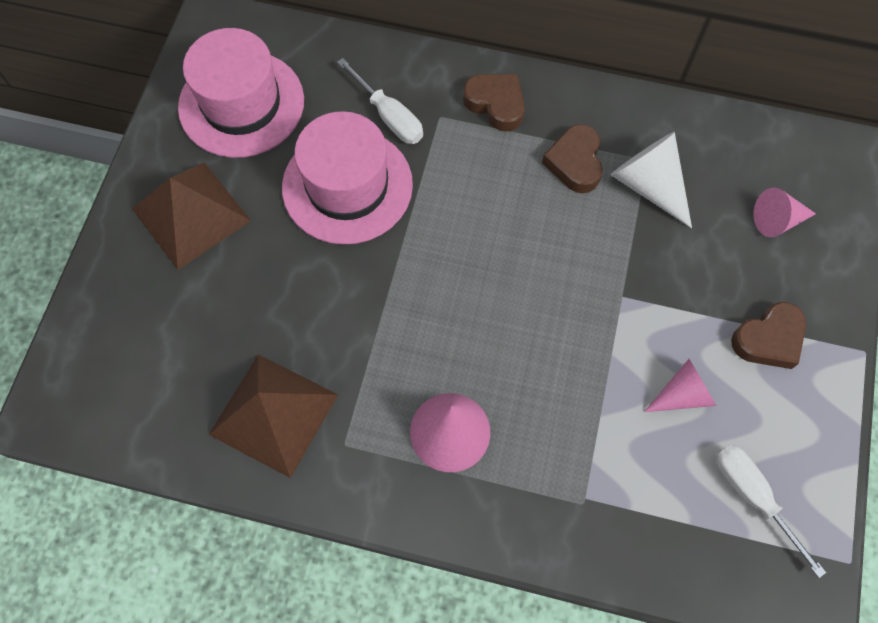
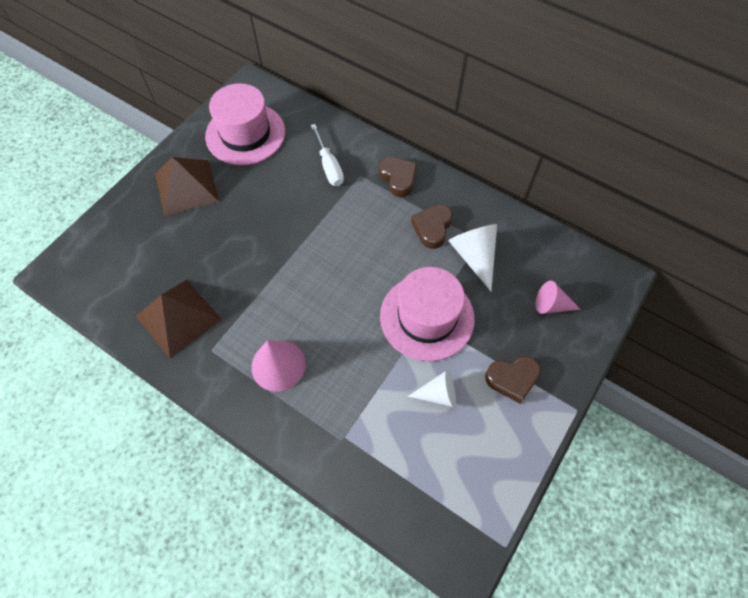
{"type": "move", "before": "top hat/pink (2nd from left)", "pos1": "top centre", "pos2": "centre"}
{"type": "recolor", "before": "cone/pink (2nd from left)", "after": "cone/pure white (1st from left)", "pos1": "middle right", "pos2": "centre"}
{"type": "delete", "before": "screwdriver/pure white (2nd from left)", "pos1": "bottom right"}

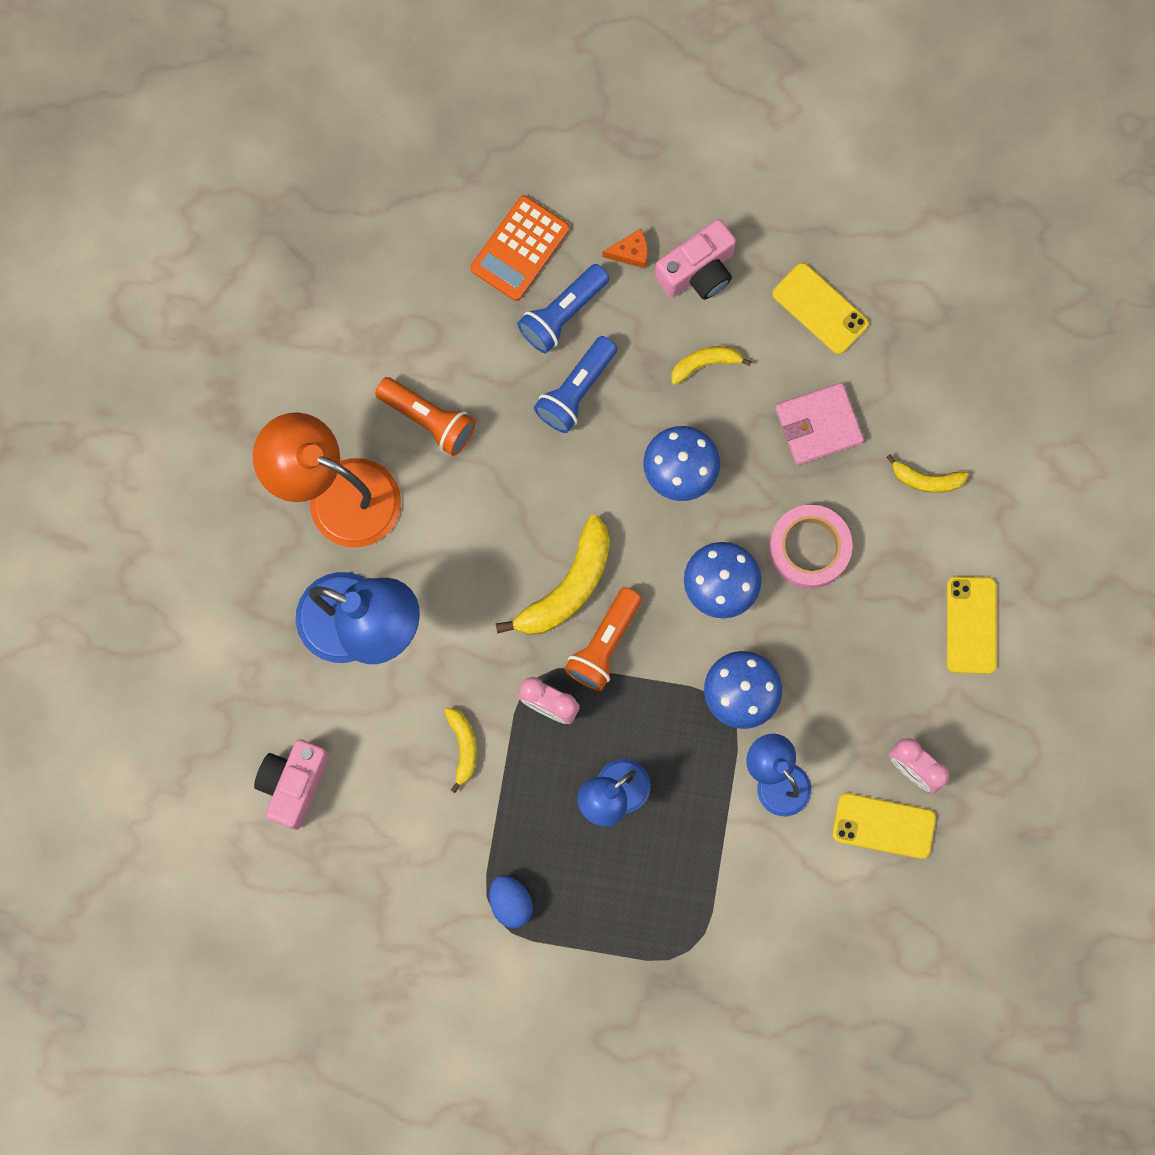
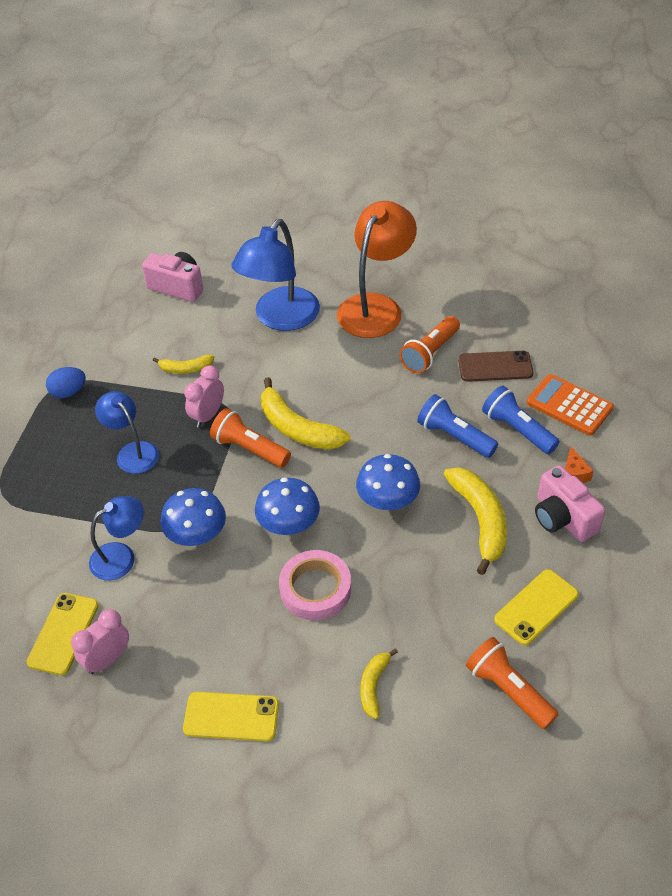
{"type": "resize", "before": "toy banana/golden (3rd from left in the first image)", "pos1": "top centre", "pos2": "middle right", "scale": 1.84}
{"type": "delete", "before": "card wallet/pink", "pos1": "middle right"}
{"type": "insert", "after": "phone/dark brown", "pos2": "middle right"}
{"type": "insert", "after": "pocket torch/bright orange (3rd from left)", "pos2": "bottom right"}

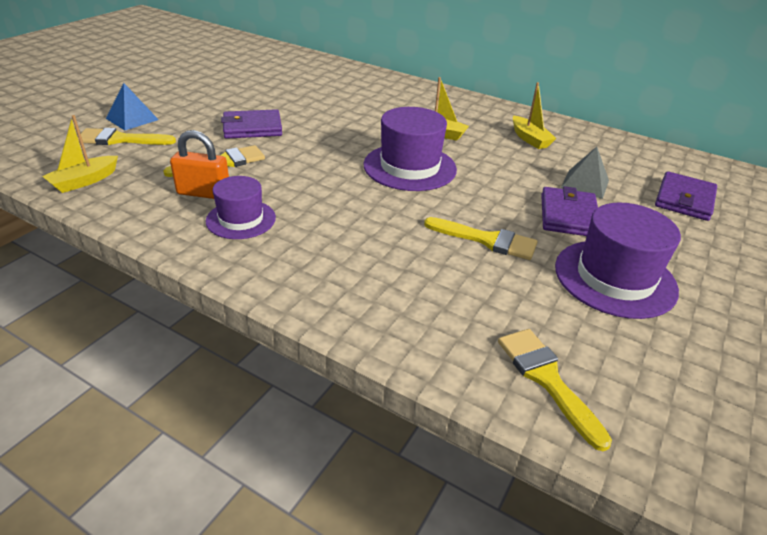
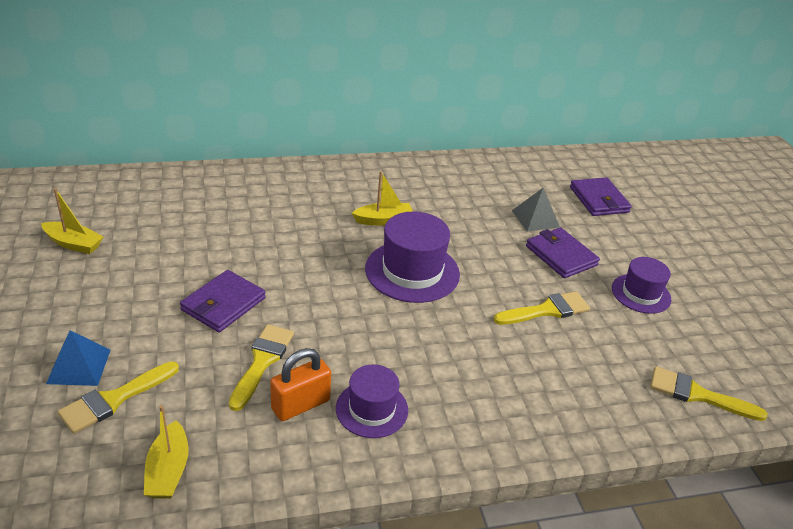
{"type": "move", "before": "sailboat/golden (3rd from left in the first image)", "after": "sailboat/golden (1st from left)", "pos1": "top right", "pos2": "middle left"}
{"type": "resize", "before": "top hat/violet (3rd from left)", "pos1": "middle right", "pos2": "middle right", "scale": 0.62}

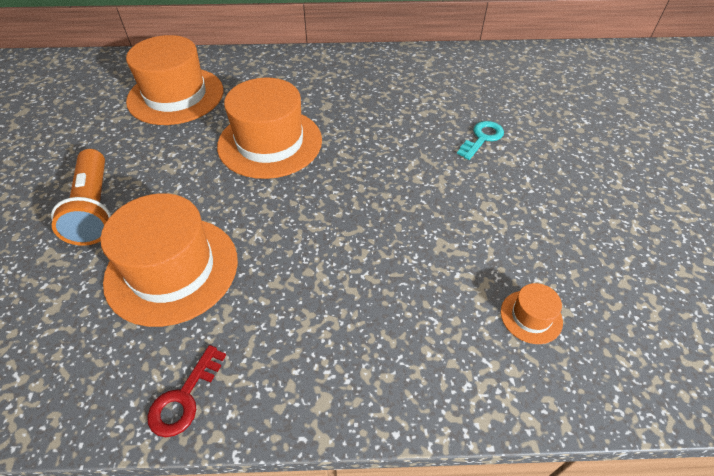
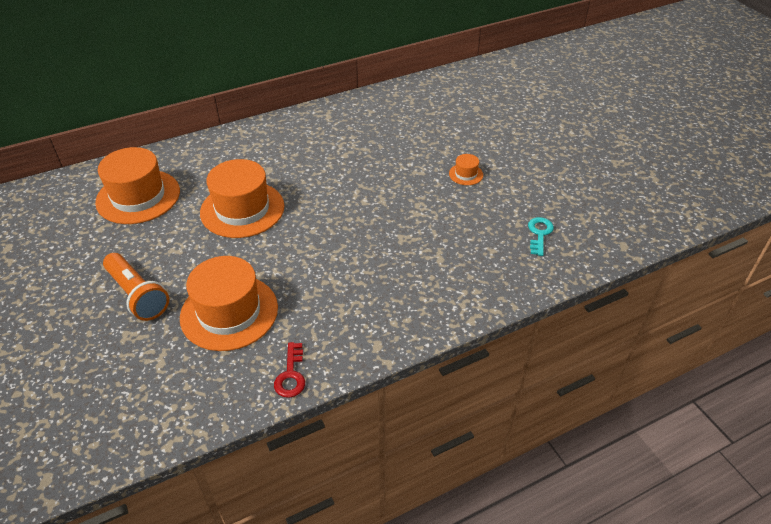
{"type": "move", "before": "door key/aqua", "pos1": "top right", "pos2": "middle right"}
{"type": "move", "before": "top hat/bright orange (4th from left)", "pos1": "middle right", "pos2": "top centre"}

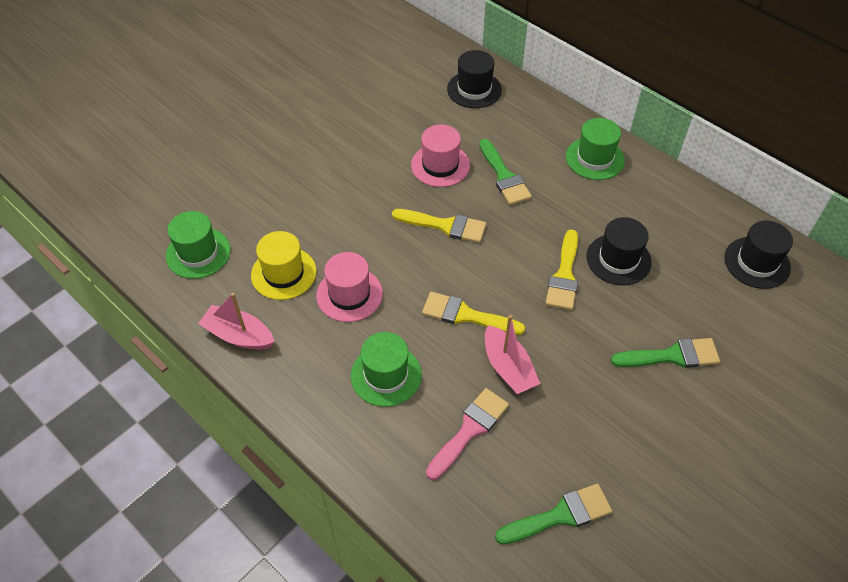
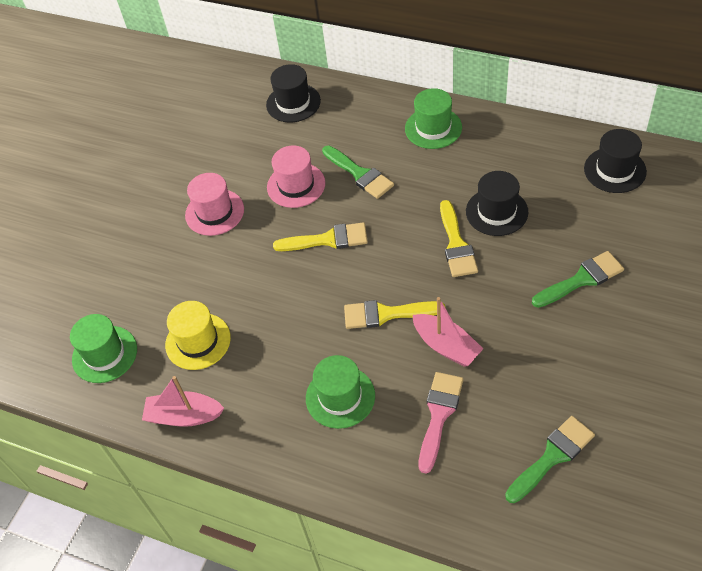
{"type": "move", "before": "top hat/pink (1st from left)", "pos1": "centre", "pos2": "middle left"}

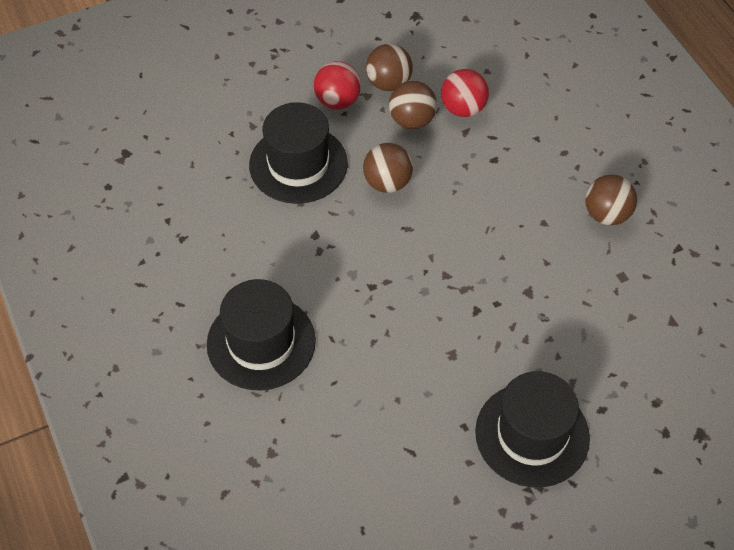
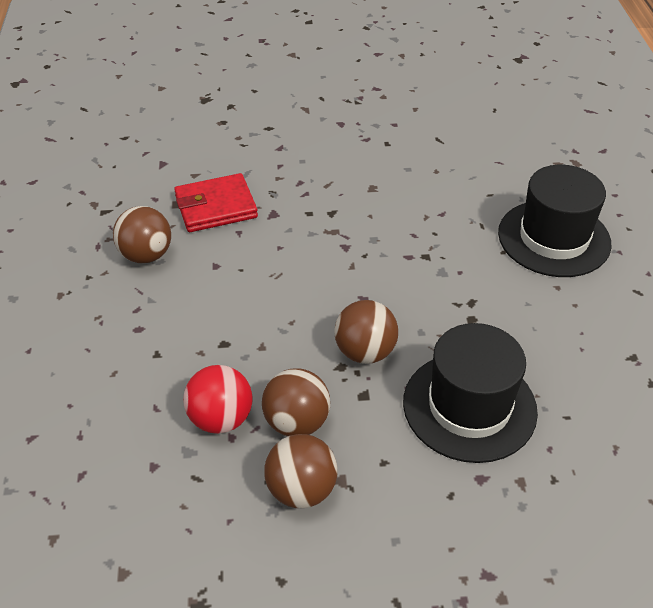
{"type": "delete", "before": "play ball/red (1st from left)", "pos1": "top centre"}
{"type": "delete", "before": "top hat/black (3rd from left)", "pos1": "bottom right"}
{"type": "insert", "after": "card wallet/red", "pos2": "top left"}

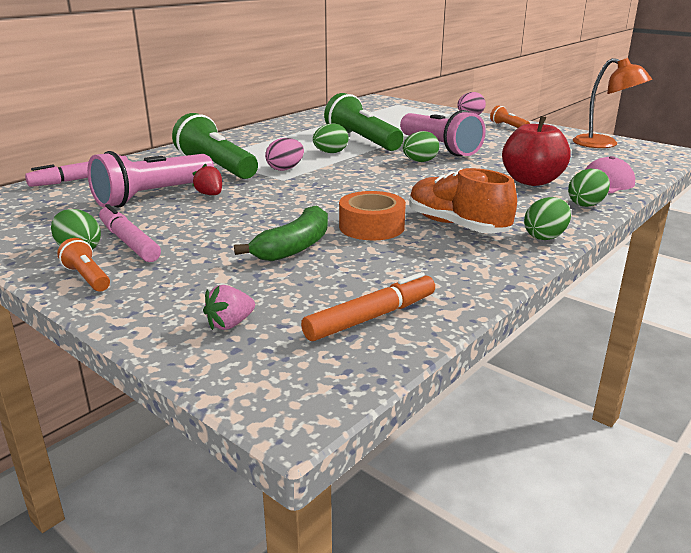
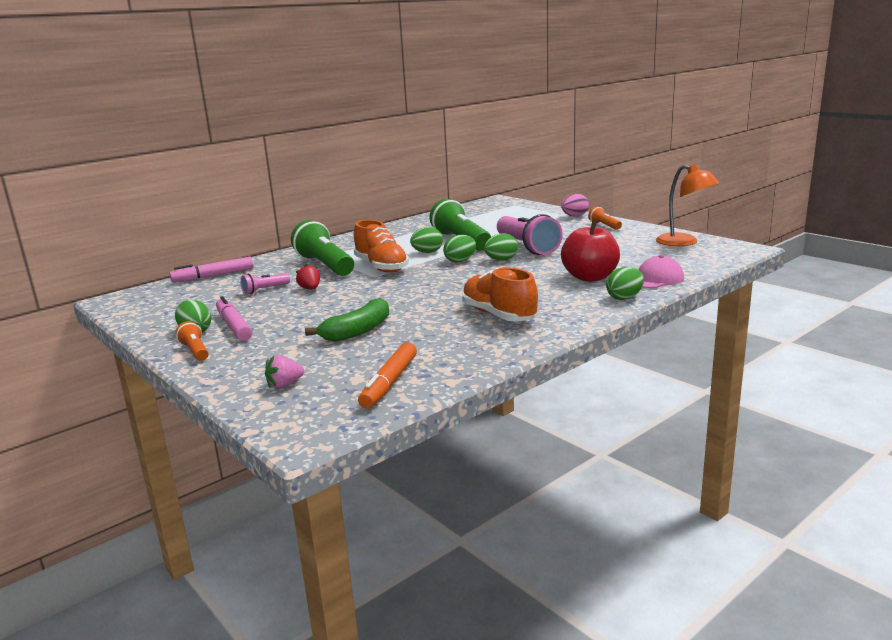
{"type": "resize", "before": "pocket torch/pink (1st from left)", "pos1": "top left", "pos2": "middle left", "scale": 0.48}
{"type": "replace", "before": "egg shape/pink (1st from left)", "after": "sneaker/bright orange (1st from left)", "pos1": "top centre", "pos2": "centre"}
{"type": "rotate", "before": "felt pen/bright orange", "pos1": "centre", "pos2": "centre", "turn": 135}
{"type": "delete", "before": "tape/bright orange", "pos1": "centre"}
{"type": "move", "before": "egg shape/green (4th from left in the first image)", "after": "egg shape/green (3rd from left)", "pos1": "middle right", "pos2": "centre"}

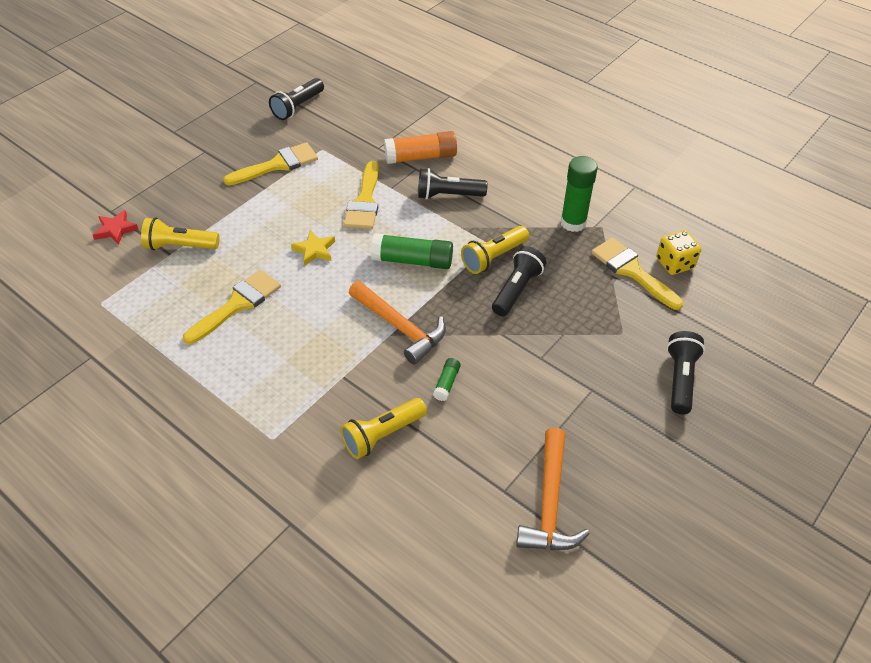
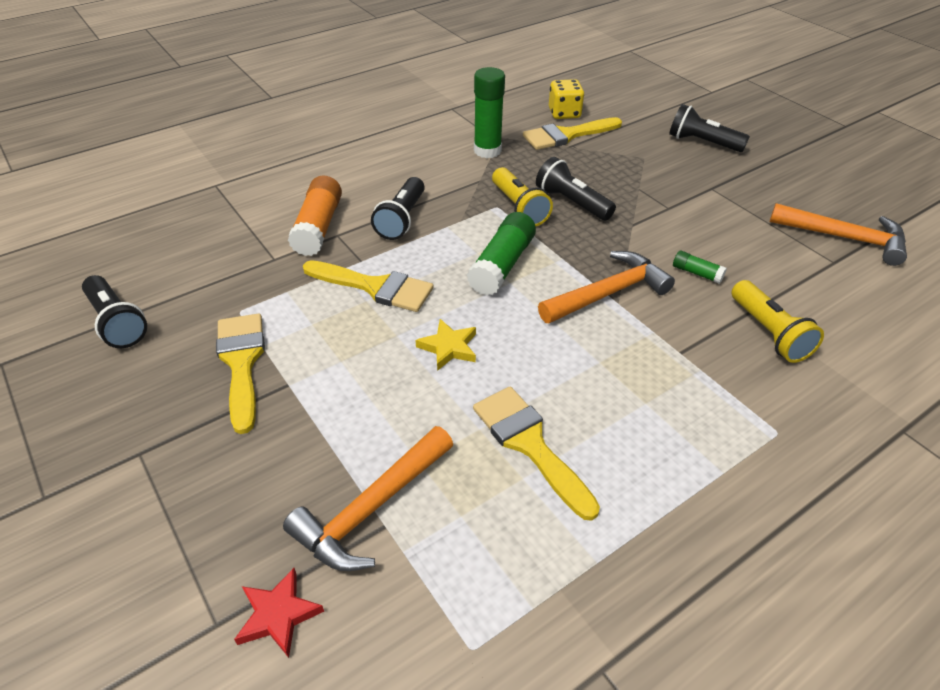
{"type": "replace", "before": "pocket torch/golden (1st from left)", "after": "hammer/bright orange (1st from left)", "pos1": "middle left", "pos2": "bottom centre"}

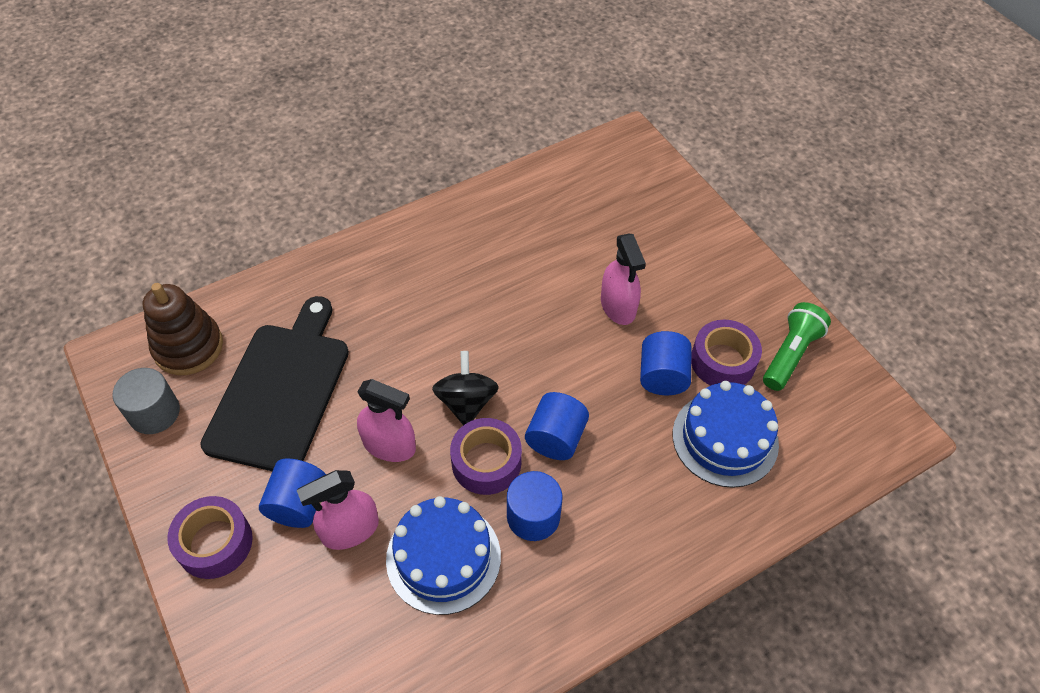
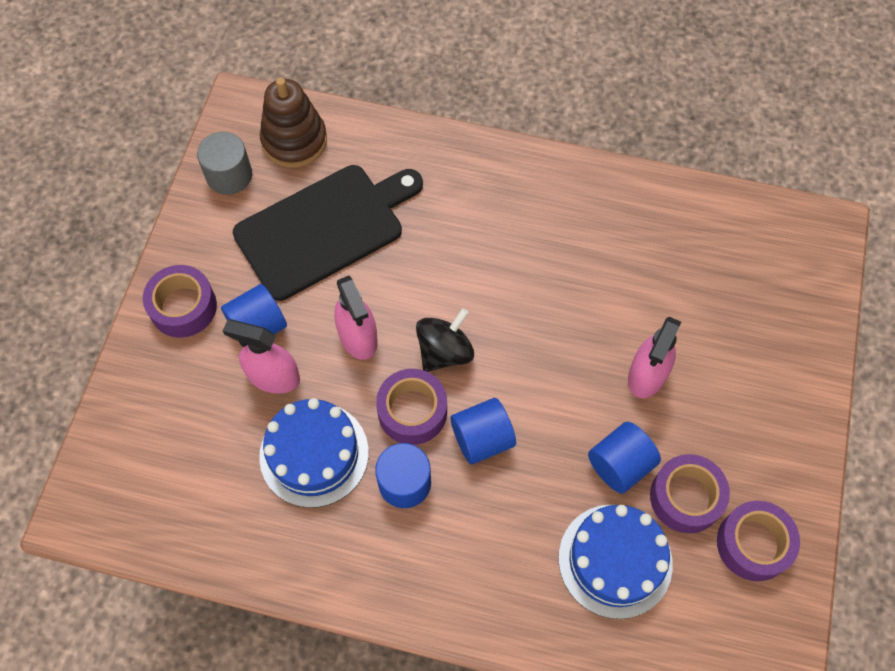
{"type": "replace", "before": "pocket torch/green", "after": "tape/violet (4th from left)", "pos1": "middle right", "pos2": "bottom right"}

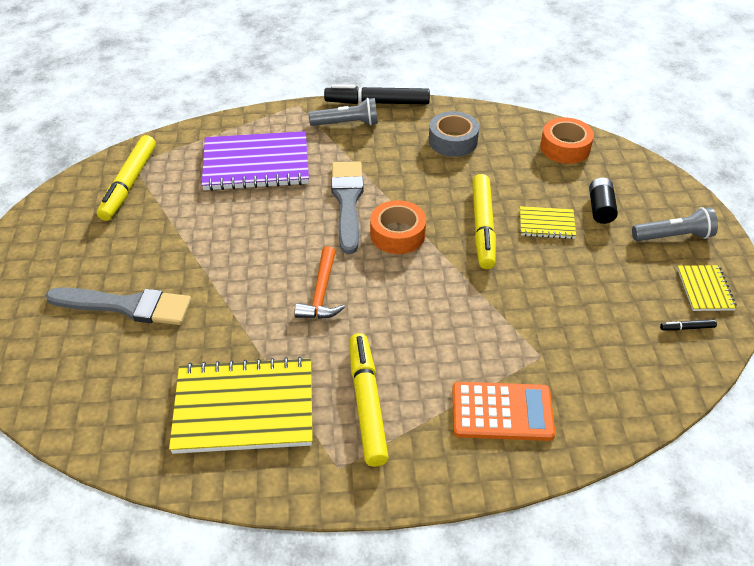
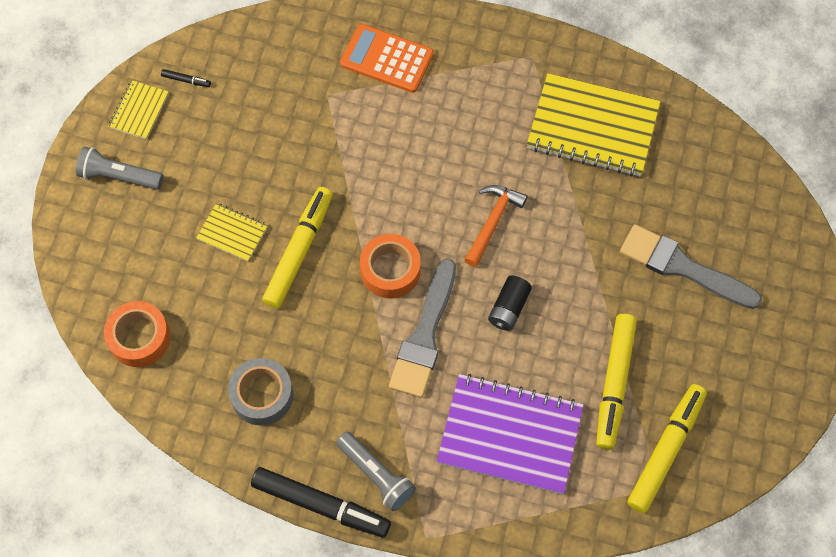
{"type": "rotate", "before": "pocket torch/gray (1st from left in the first image)", "pos1": "top centre", "pos2": "bottom centre", "turn": -150}
{"type": "move", "before": "felt pen/golden (2nd from left)", "pos1": "bottom centre", "pos2": "bottom right"}
{"type": "move", "before": "AA battery/black", "pos1": "middle right", "pos2": "centre"}

